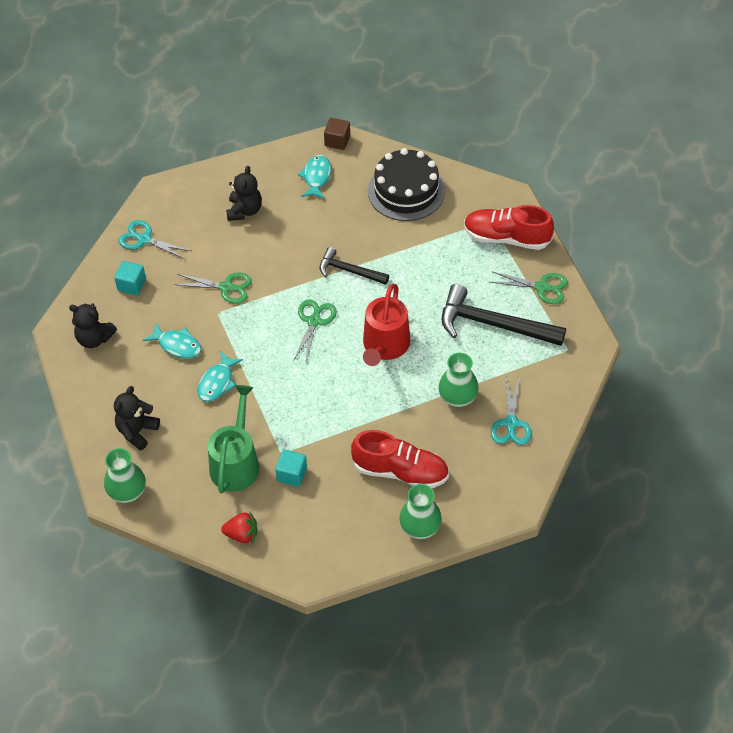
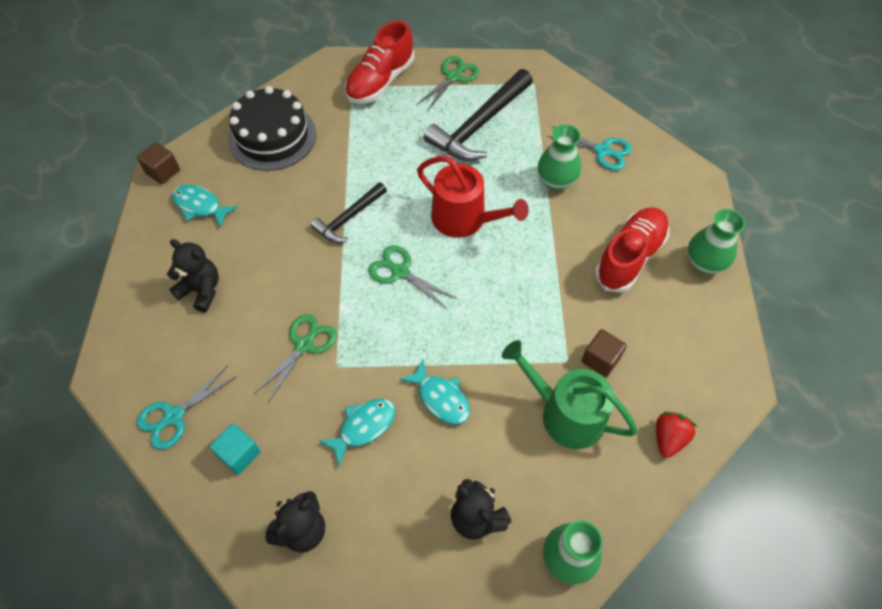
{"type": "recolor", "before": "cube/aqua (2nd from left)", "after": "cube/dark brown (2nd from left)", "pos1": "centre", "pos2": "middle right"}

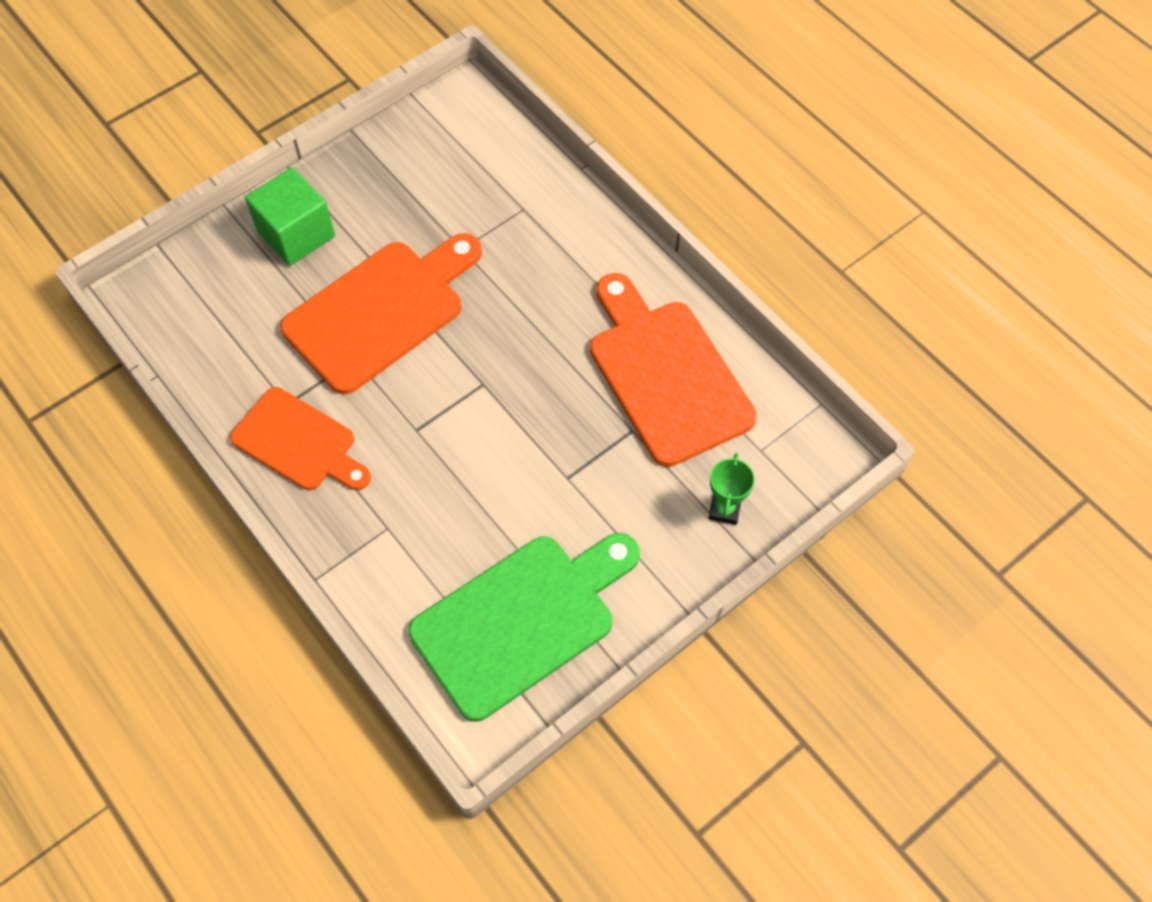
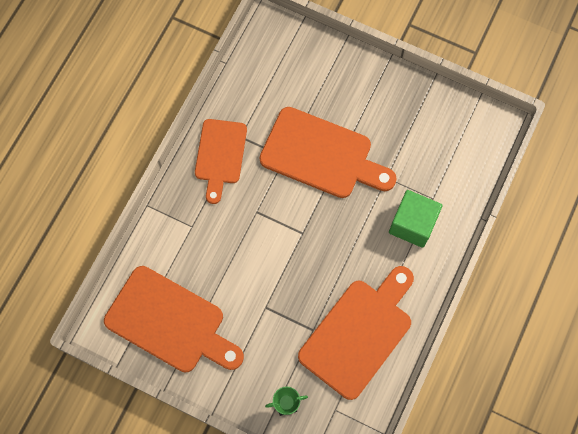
{"type": "move", "before": "cube/green", "pos1": "top left", "pos2": "middle right"}
{"type": "recolor", "before": "bread board/green", "after": "bread board/bright orange (1st from left)", "pos1": "bottom centre", "pos2": "bottom left"}

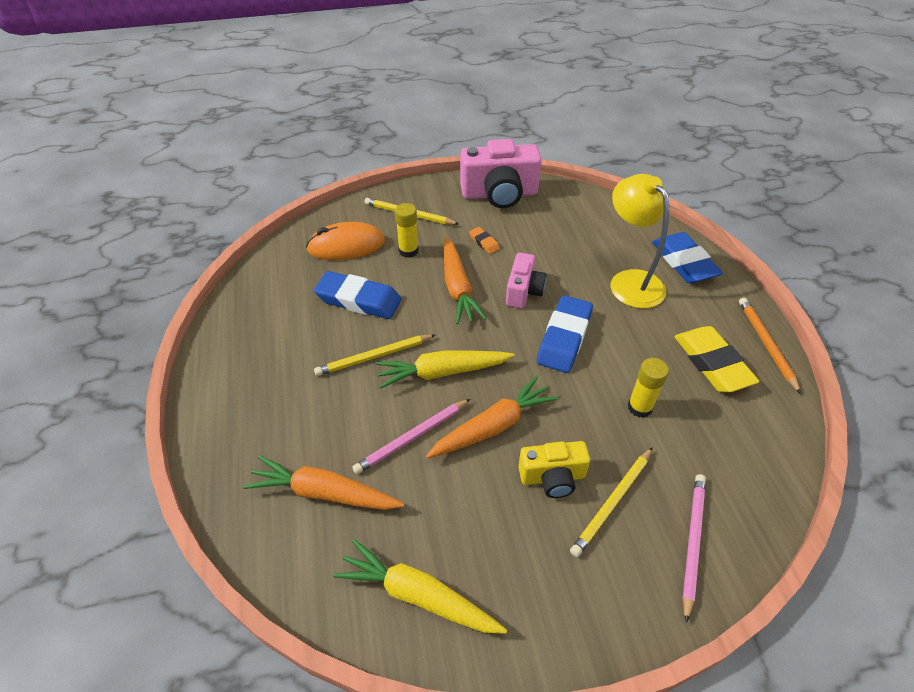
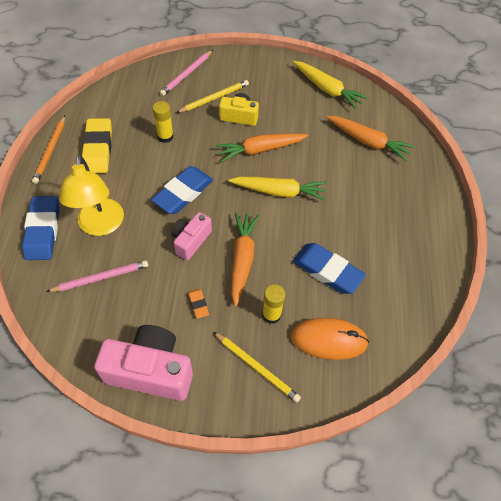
{"type": "delete", "before": "wooden pencil/golden (1st from left)", "pos1": "centre"}
{"type": "move", "before": "wooden pencil/pink (1st from left)", "pos1": "centre", "pos2": "middle left"}

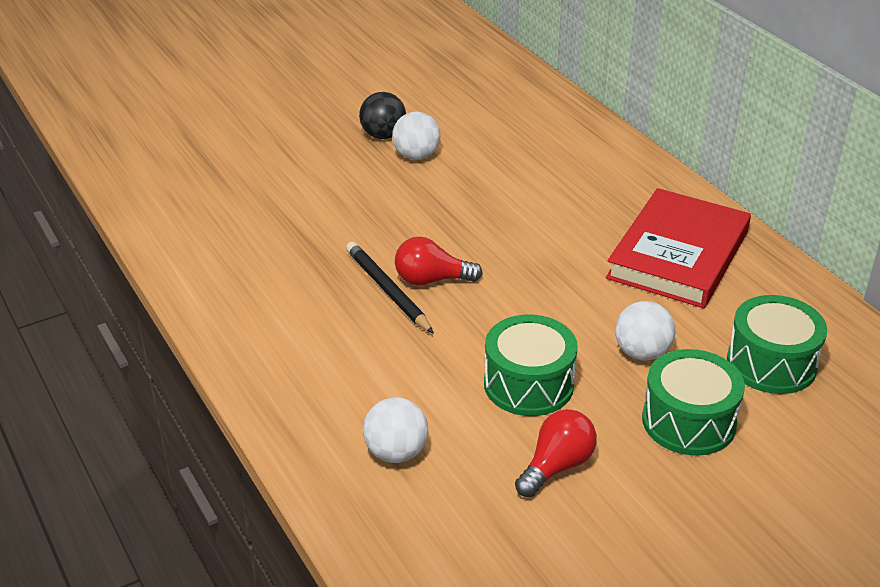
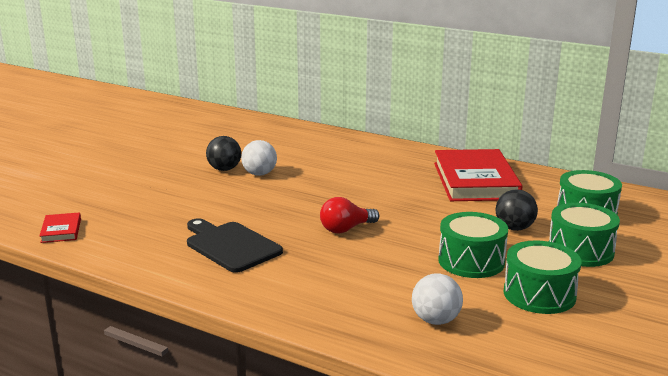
{"type": "delete", "before": "wooden pencil/black", "pos1": "centre"}
{"type": "replace", "before": "light bulb/red (2nd from left)", "after": "drum/green (2nd from left)", "pos1": "bottom centre", "pos2": "bottom right"}
{"type": "recolor", "before": "play ball/pure white (3rd from left)", "after": "play ball/black (2nd from left)", "pos1": "middle right", "pos2": "middle right"}
{"type": "insert", "after": "hardcover/red (1st from left)", "pos2": "middle left"}
{"type": "insert", "after": "bread board/black", "pos2": "centre"}

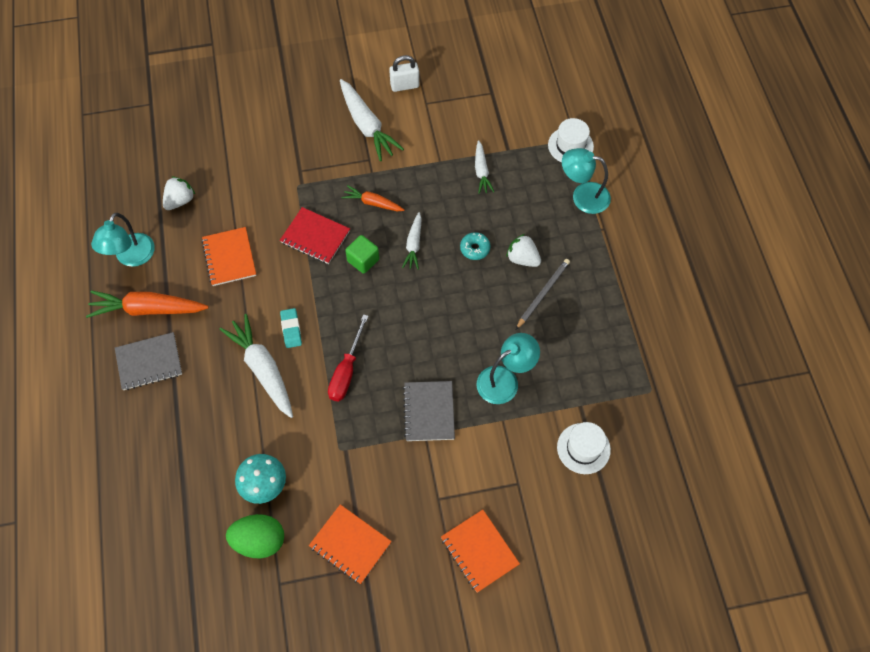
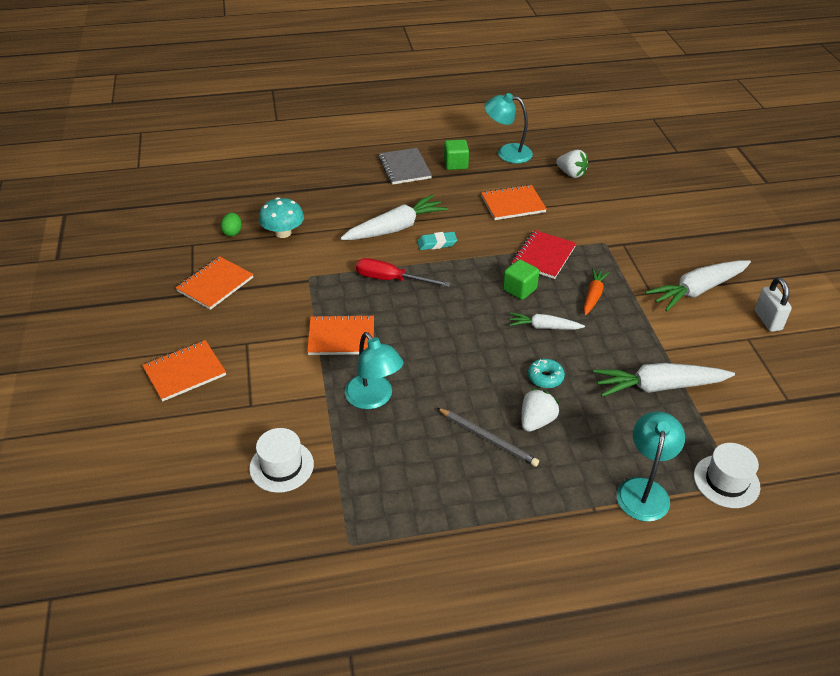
{"type": "replace", "before": "root vegetable/bright orange (1st from left)", "after": "cube/green (1st from left)", "pos1": "middle left", "pos2": "top centre"}
{"type": "resize", "before": "egg shape/green", "pos1": "bottom left", "pos2": "top left", "scale": 0.55}
{"type": "recolor", "before": "notebook/gray (2nd from left)", "after": "notebook/bright orange (3rd from left)", "pos1": "centre", "pos2": "centre"}
{"type": "resize", "before": "root vegetable/pure white (4th from left in the first image)", "pos1": "top centre", "pos2": "middle right", "scale": 1.75}

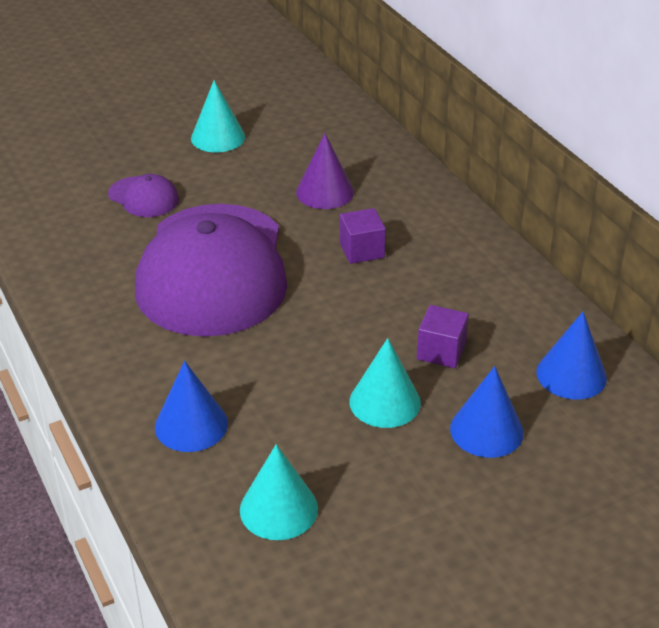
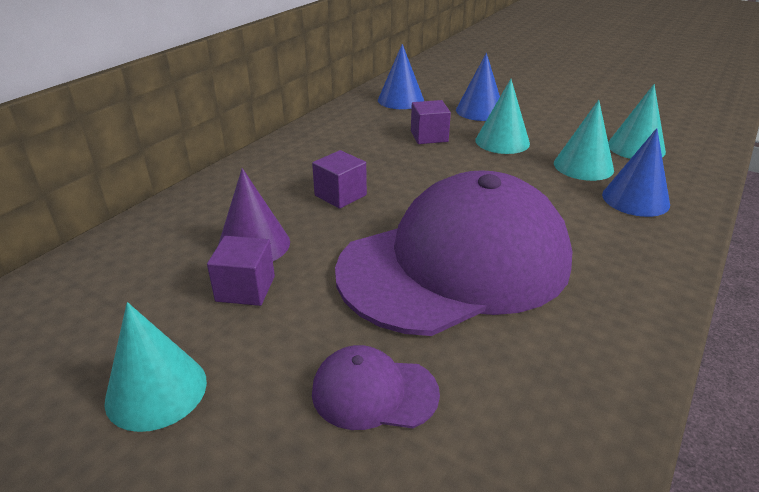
{"type": "rotate", "before": "baseball cap/violet (1st from left)", "pos1": "top left", "pos2": "bottom centre", "turn": -90}
{"type": "insert", "after": "cube/violet (1st from left)", "pos2": "middle left"}
{"type": "insert", "after": "cone/aqua (3rd from left)", "pos2": "top right"}

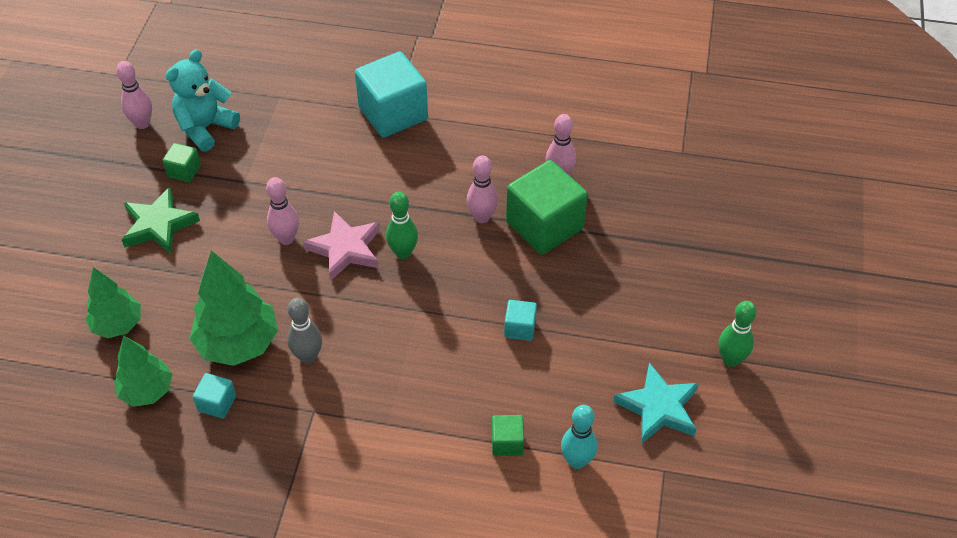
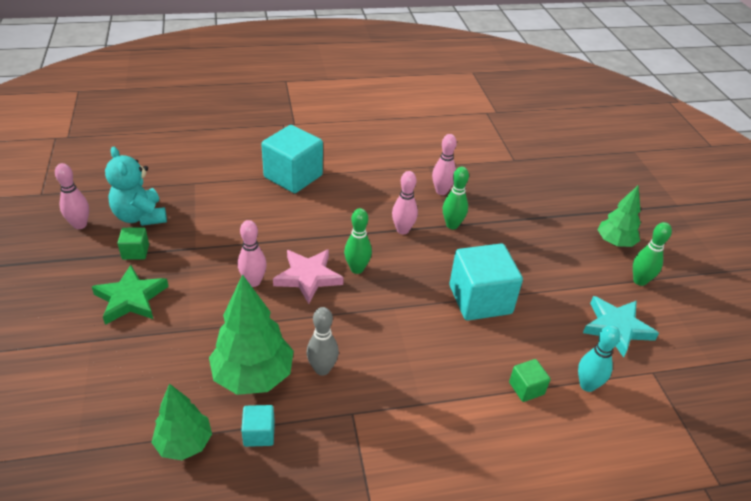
{"type": "move", "before": "toy tree/green (1st from left in the first image)", "after": "toy tree/green (3rd from left)", "pos1": "middle left", "pos2": "middle right"}
{"type": "rotate", "before": "teddy bear/aqua", "pos1": "top left", "pos2": "middle left", "turn": -45}
{"type": "resize", "before": "cube/aqua (3rd from left)", "pos1": "centre", "pos2": "centre", "scale": 2.15}
{"type": "replace", "before": "cube/green (3rd from left)", "after": "tenpin/green (2nd from left)", "pos1": "centre", "pos2": "centre"}

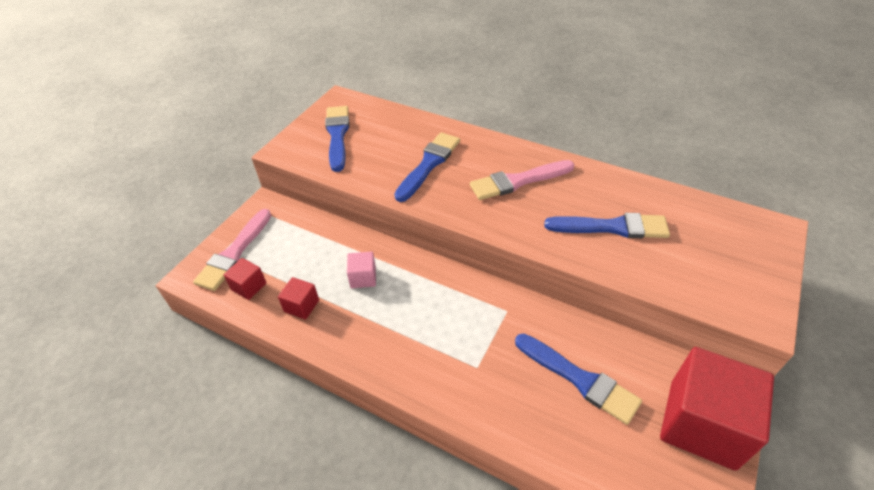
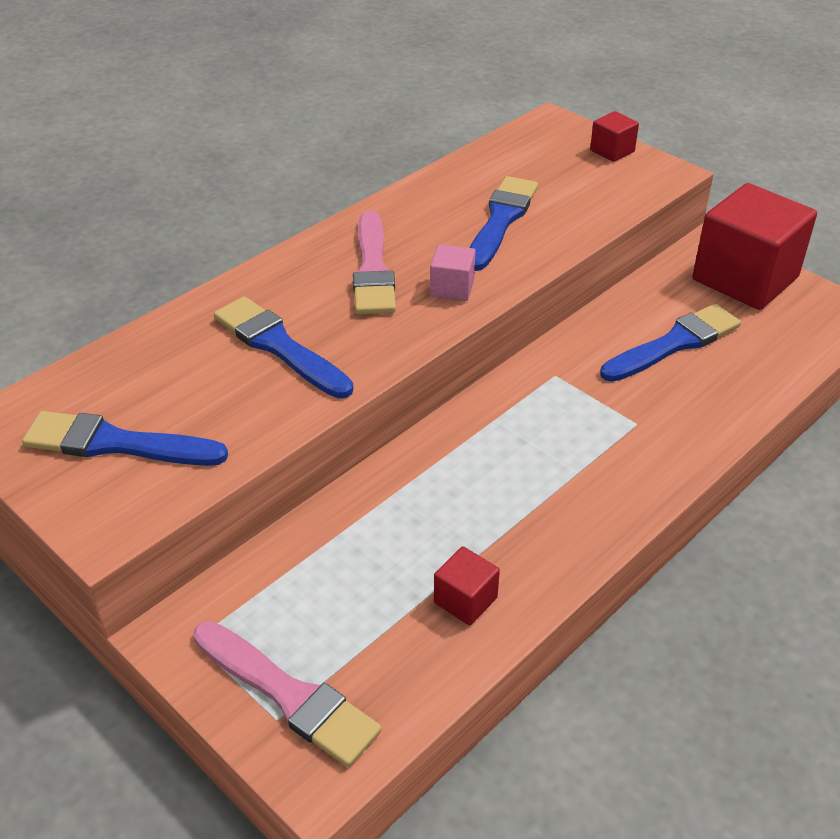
{"type": "move", "before": "cube/red (1st from left in the first image)", "after": "cube/red (2nd from left)", "pos1": "middle left", "pos2": "top right"}
{"type": "move", "before": "cube/pink", "pos1": "centre", "pos2": "top centre"}

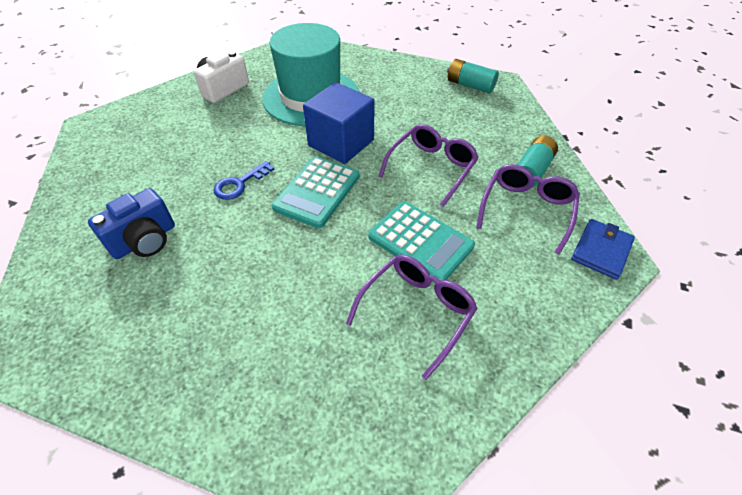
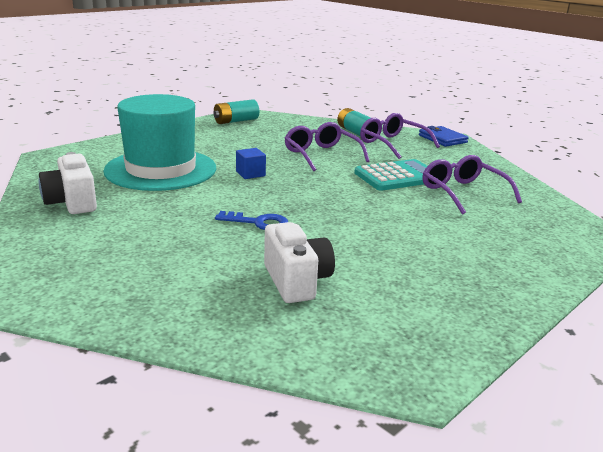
{"type": "recolor", "before": "camera/royal blue", "after": "camera/pure white (2nd from left)", "pos1": "middle left", "pos2": "centre"}
{"type": "rotate", "before": "door key/royal blue", "pos1": "middle left", "pos2": "centre", "turn": -60}
{"type": "delete", "before": "calculator/aqua (1st from left)", "pos1": "centre"}
{"type": "resize", "before": "cube/royal blue", "pos1": "top centre", "pos2": "centre", "scale": 0.47}

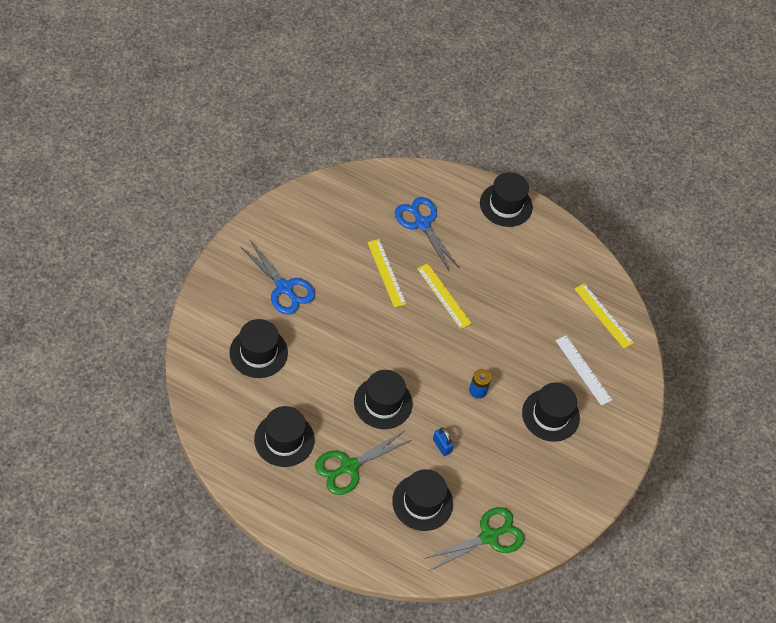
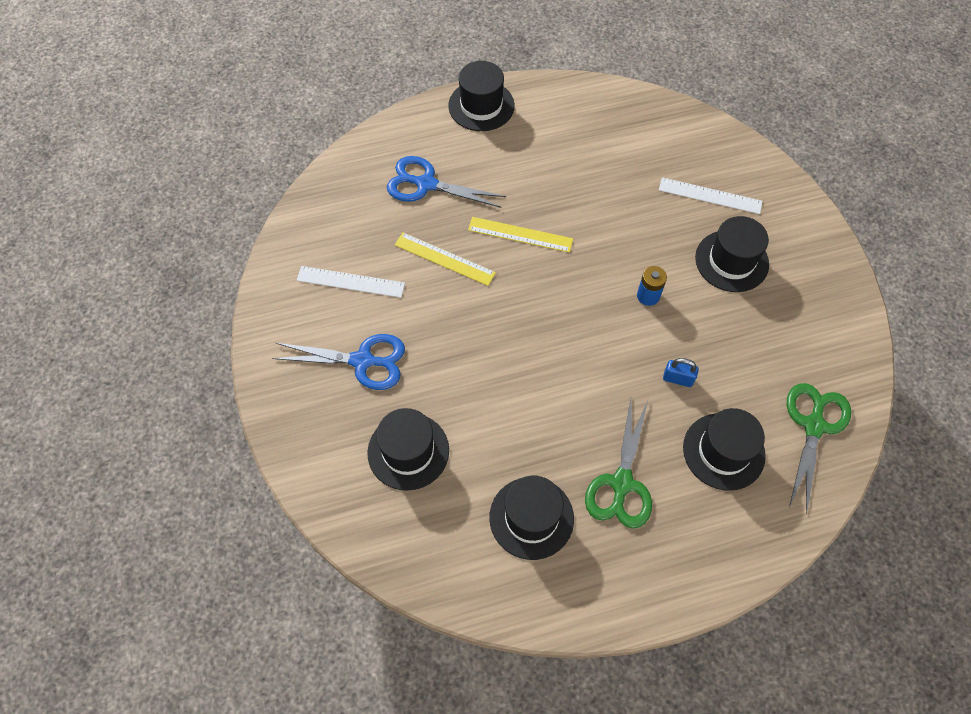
{"type": "delete", "before": "top hat/black (3rd from left)", "pos1": "centre"}
{"type": "delete", "before": "straightedge/golden (3rd from left)", "pos1": "middle right"}
{"type": "insert", "after": "straightedge/pure white (1st from left)", "pos2": "centre"}

